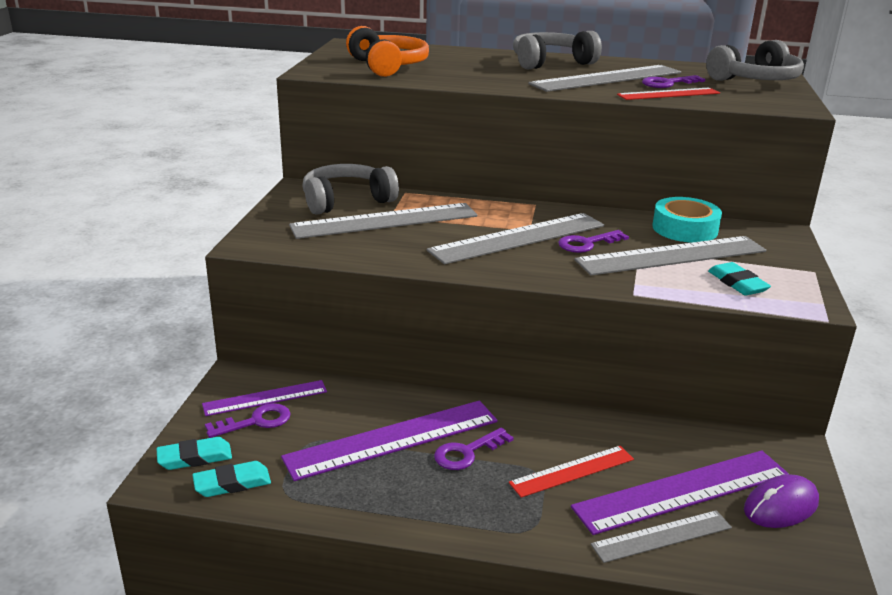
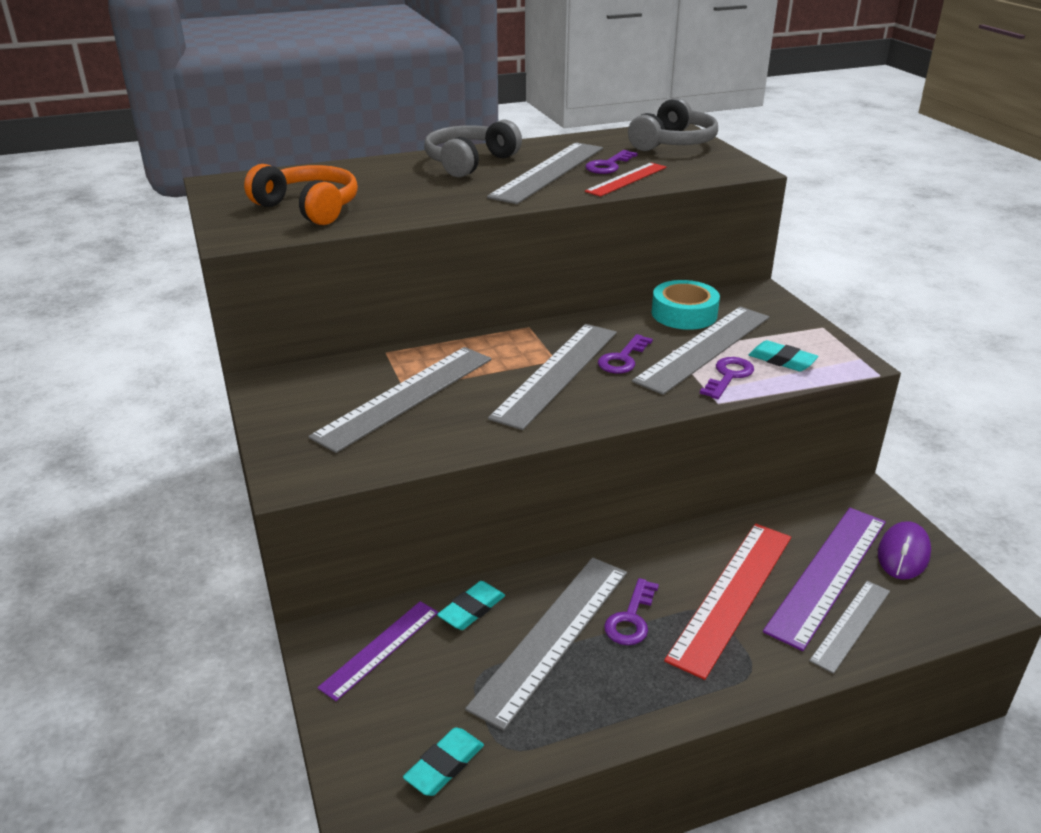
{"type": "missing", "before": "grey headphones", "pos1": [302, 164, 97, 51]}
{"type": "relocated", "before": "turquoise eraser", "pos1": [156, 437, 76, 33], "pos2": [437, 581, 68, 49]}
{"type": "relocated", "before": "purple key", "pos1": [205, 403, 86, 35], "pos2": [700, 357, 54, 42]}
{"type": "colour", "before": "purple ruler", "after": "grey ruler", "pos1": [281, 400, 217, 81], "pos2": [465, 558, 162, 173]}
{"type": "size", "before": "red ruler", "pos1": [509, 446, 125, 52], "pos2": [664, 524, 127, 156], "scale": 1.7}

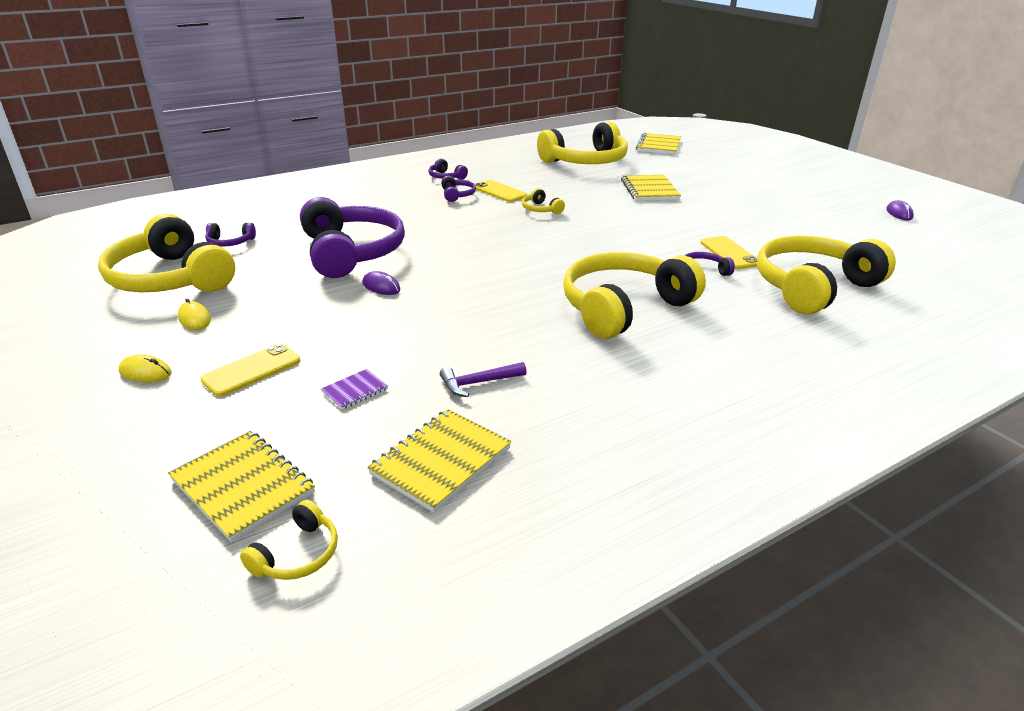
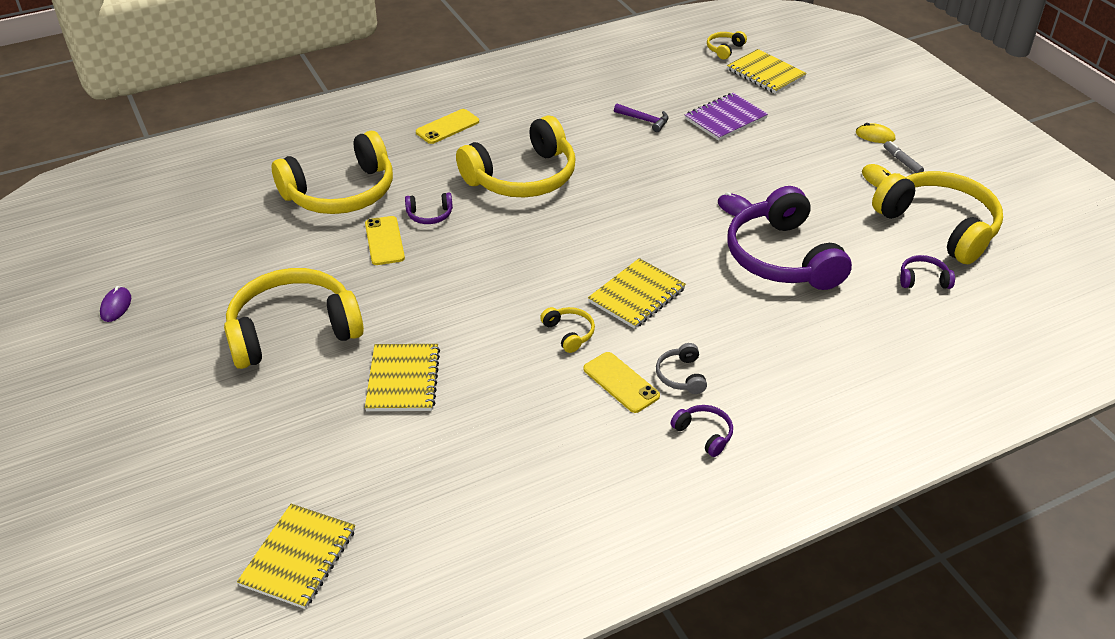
{"type": "appeared", "after": "grey marker", "pos2": [884, 141, 40, 32]}
{"type": "relocated", "before": "yellow phone", "pos1": [200, 343, 100, 54], "pos2": [416, 109, 63, 35]}
{"type": "relocated", "before": "yellow notebook", "pos1": [367, 409, 144, 104], "pos2": [588, 258, 98, 71]}
{"type": "relocated", "before": "yellow headphones", "pos1": [537, 121, 91, 43], "pos2": [224, 268, 140, 101]}
{"type": "colour", "before": "purple headphones", "after": "grey headphones", "pos1": [441, 176, 35, 26], "pos2": [656, 343, 51, 51]}
{"type": "spun", "before": "purple hammer", "pos1": [440, 362, 87, 35], "pos2": [614, 104, 55, 28], "turn": 45}
{"type": "size", "before": "purple notebook", "pos1": [321, 369, 67, 41], "pos2": [685, 93, 83, 48], "scale": 1.92}

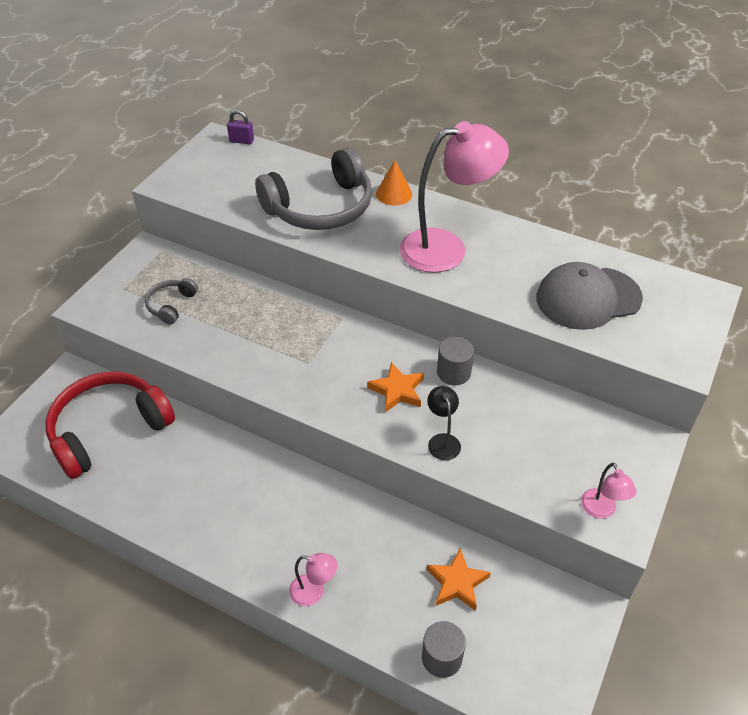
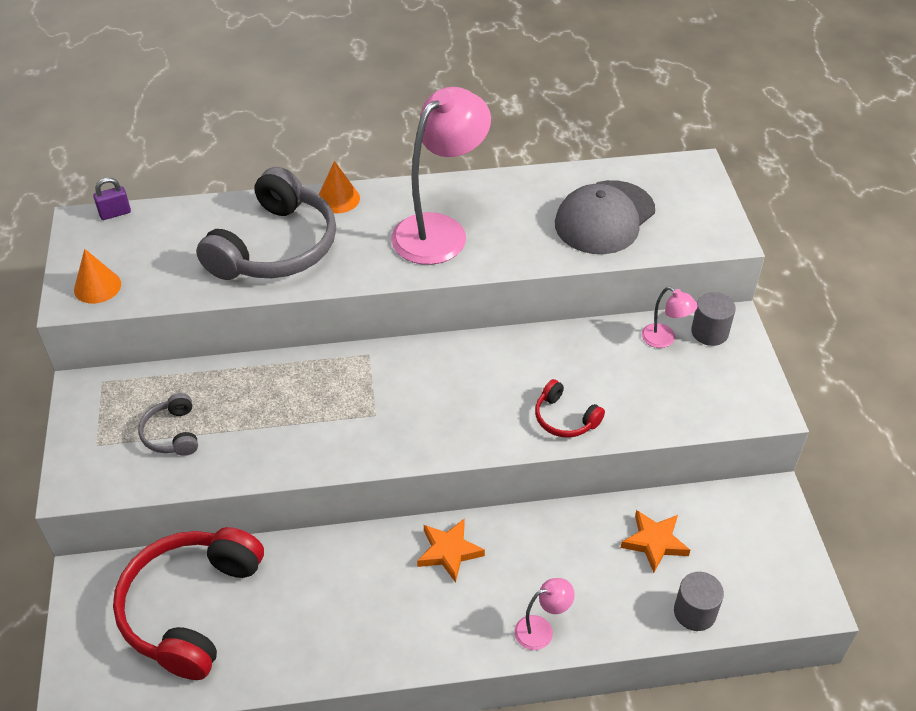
{"type": "appeared", "after": "orange cone", "pos2": [74, 249, 47, 55]}
{"type": "relocated", "before": "orange star", "pos1": [367, 362, 57, 51], "pos2": [417, 518, 68, 65]}
{"type": "relocated", "before": "grey cylinder", "pos1": [437, 336, 37, 49], "pos2": [691, 292, 45, 54]}
{"type": "relocated", "before": "pink lamp", "pos1": [581, 463, 55, 56], "pos2": [641, 287, 57, 61]}
{"type": "exchanged", "before": "black lamp", "after": "red headphones", "pos1": [427, 386, 34, 74], "pos2": [535, 379, 70, 59]}

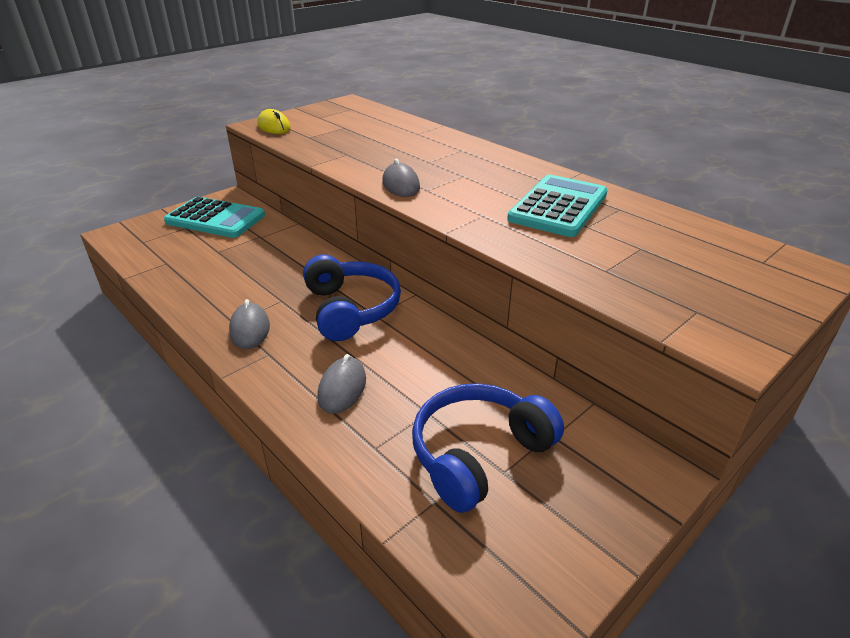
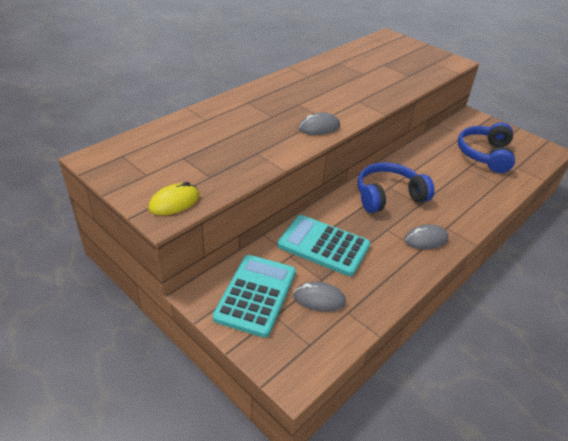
{"type": "relocated", "before": "grey mouse", "pos1": [317, 354, 49, 59], "pos2": [293, 282, 53, 30]}
{"type": "relocated", "before": "turquoise calculator", "pos1": [507, 175, 101, 62], "pos2": [278, 215, 92, 61]}
{"type": "spun", "before": "blue headphones", "pos1": [412, 384, 152, 129], "pos2": [458, 122, 57, 51], "turn": 60}

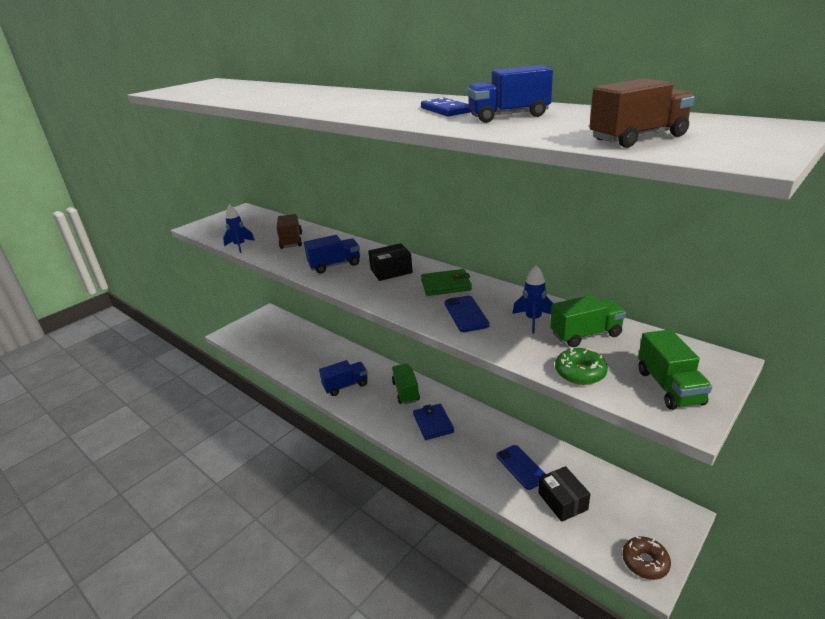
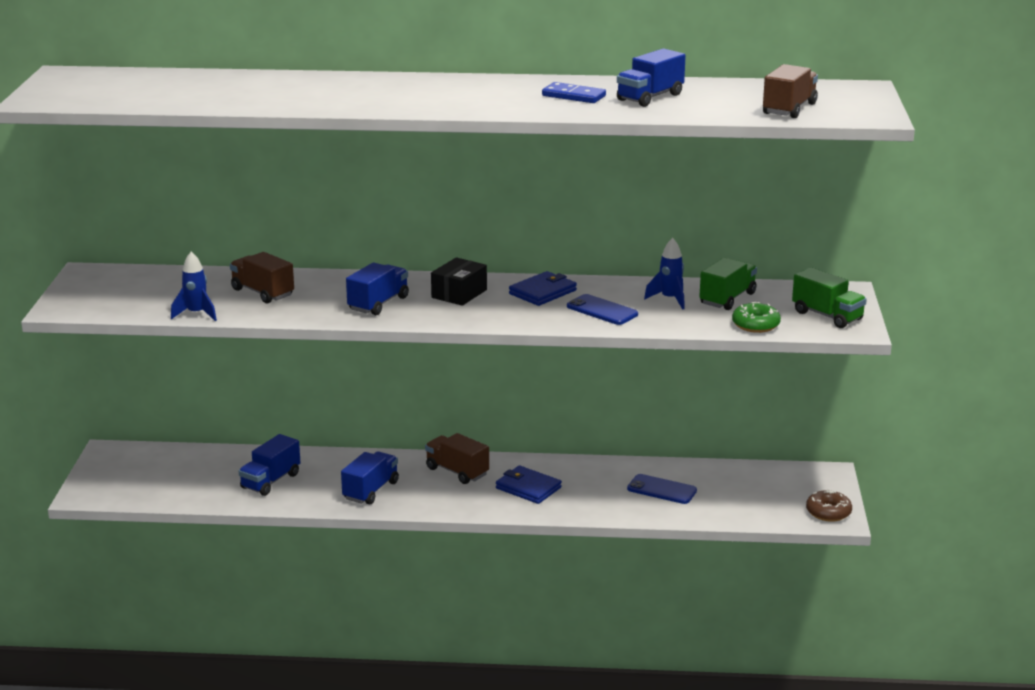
{"type": "missing", "before": "black box", "pos1": [538, 466, 52, 56]}
{"type": "appeared", "after": "blue truck", "pos2": [239, 434, 62, 62]}
{"type": "colour", "before": "green truck", "after": "brown truck", "pos1": [392, 364, 28, 40], "pos2": [425, 433, 64, 51]}
{"type": "colour", "before": "green wallet", "after": "blue wallet", "pos1": [421, 269, 51, 27], "pos2": [509, 271, 68, 35]}

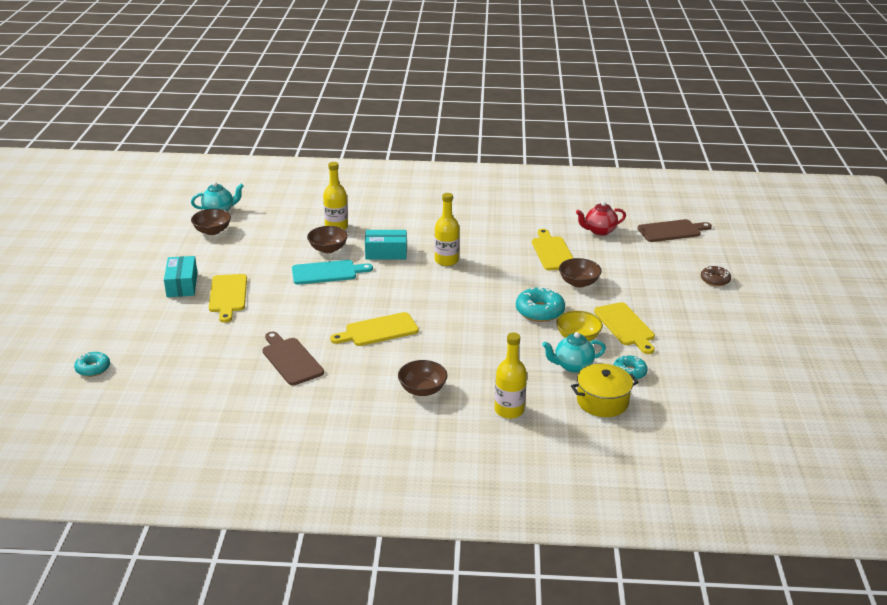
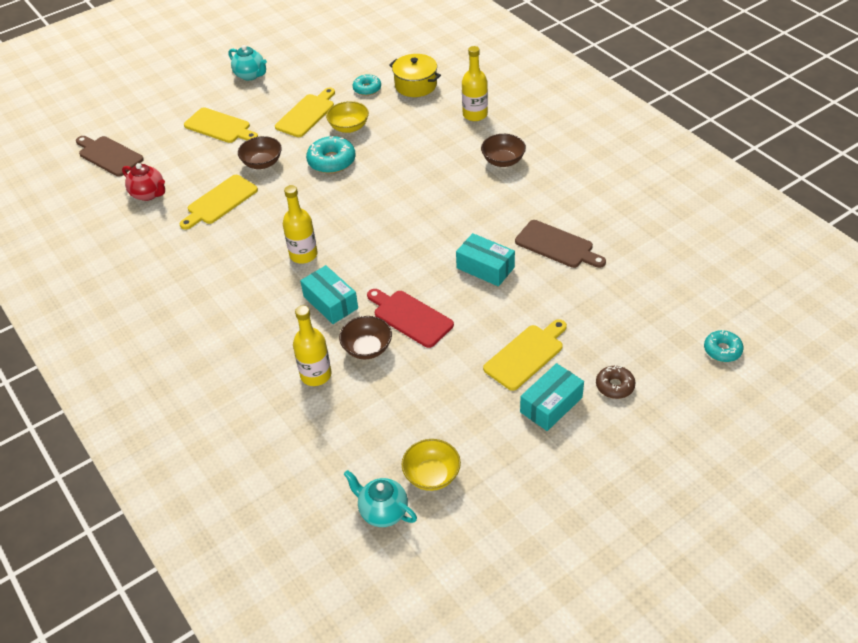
{"type": "appeared", "after": "turquoise box", "pos2": [456, 233, 59, 54]}
{"type": "relocated", "before": "yellow cutting board", "pos1": [330, 312, 89, 34], "pos2": [184, 107, 74, 36]}
{"type": "relocated", "before": "turquoise teapot", "pos1": [542, 332, 64, 41], "pos2": [228, 45, 39, 35]}
{"type": "relocated", "before": "brown donut", "pos1": [701, 266, 30, 20], "pos2": [596, 366, 40, 33]}
{"type": "colour", "before": "brown bowl", "after": "yellow bowl", "pos1": [191, 209, 40, 26], "pos2": [402, 439, 59, 52]}
{"type": "colour", "before": "turquoise cutting board", "after": "red cutting board", "pos1": [292, 260, 81, 25], "pos2": [367, 289, 87, 59]}
{"type": "spun", "before": "brown cutting board", "pos1": [262, 332, 62, 53], "pos2": [515, 220, 91, 48], "turn": -75}

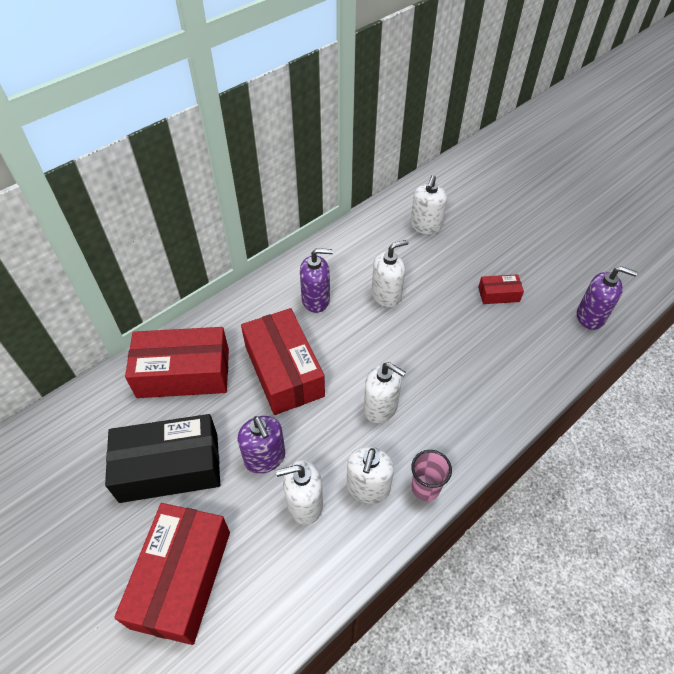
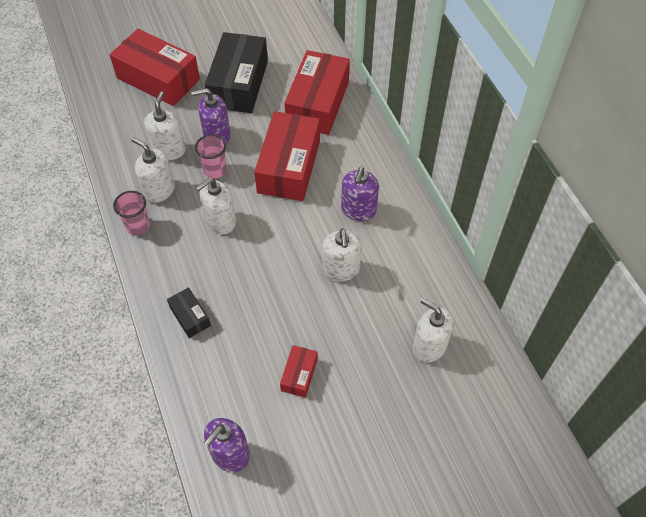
{"type": "appeared", "after": "black box", "pos2": [167, 287, 44, 51]}
{"type": "appeared", "after": "pink cup", "pos2": [195, 135, 31, 43]}
{"type": "spun", "before": "red box", "pos1": [241, 308, 84, 107], "pos2": [254, 111, 66, 90], "turn": -75}

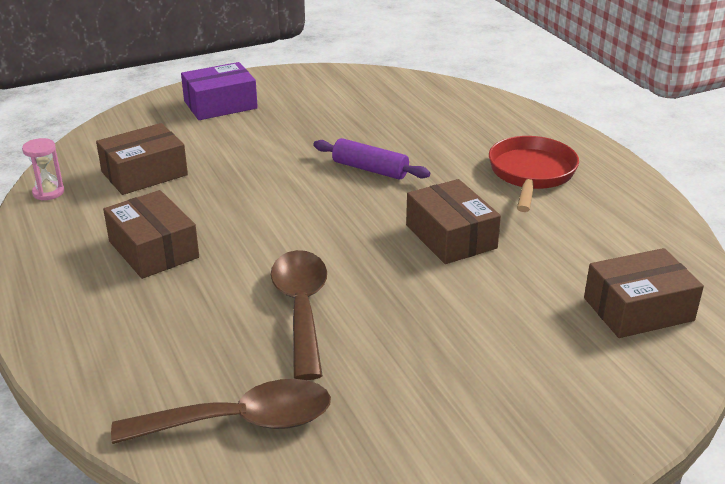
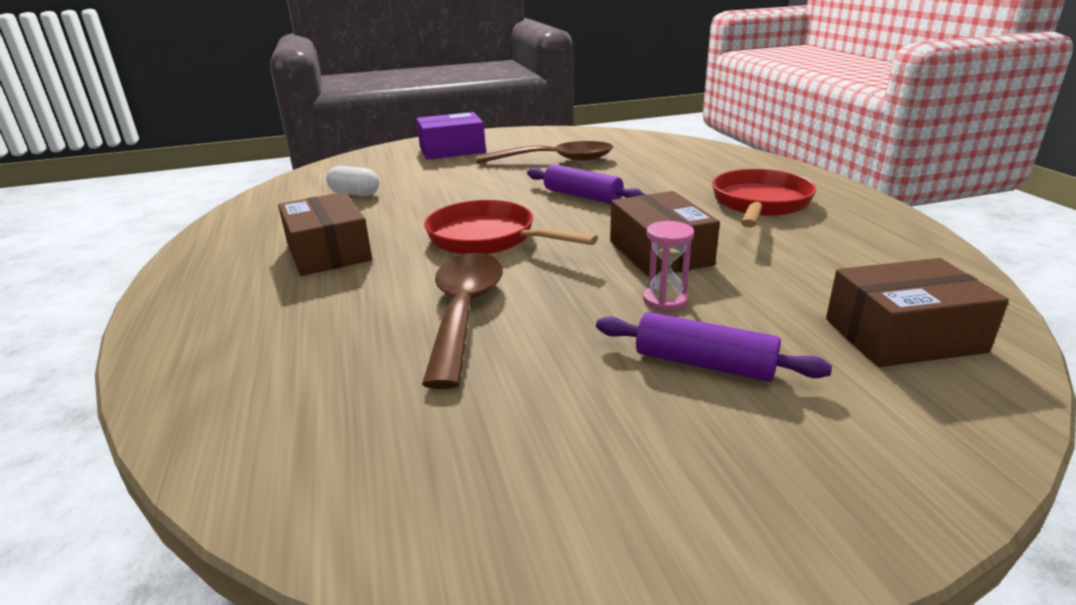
{"type": "appeared", "after": "red pan", "pos2": [424, 200, 174, 54]}
{"type": "appeared", "after": "purple rolling pin", "pos2": [596, 312, 236, 70]}
{"type": "relocated", "before": "pink hourglass", "pos1": [22, 138, 42, 63], "pos2": [643, 221, 51, 90]}
{"type": "relocated", "before": "brown spoon", "pos1": [111, 379, 220, 65], "pos2": [476, 141, 137, 23]}
{"type": "exchanged", "before": "brown box", "after": "white capsule", "pos1": [96, 123, 92, 72], "pos2": [326, 166, 53, 30]}

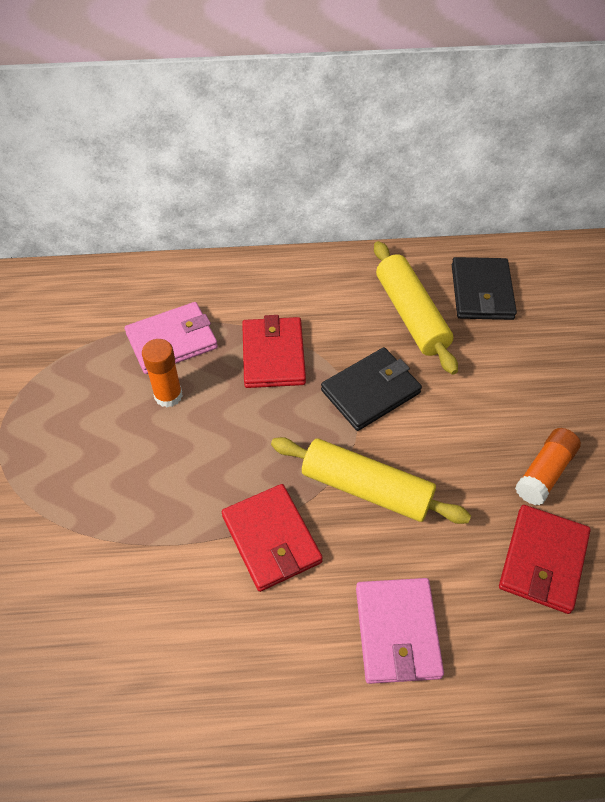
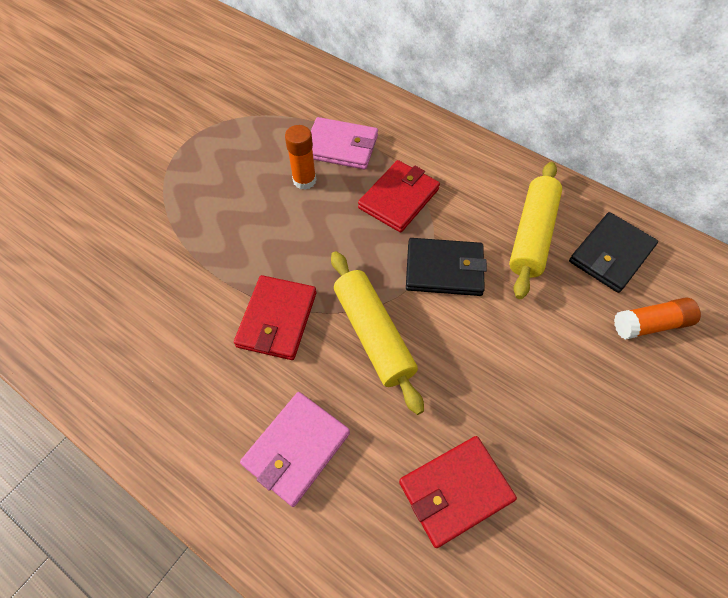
{"type": "relocated", "before": "orange glue stick", "pos1": [515, 428, 66, 77], "pos2": [614, 298, 87, 42]}

